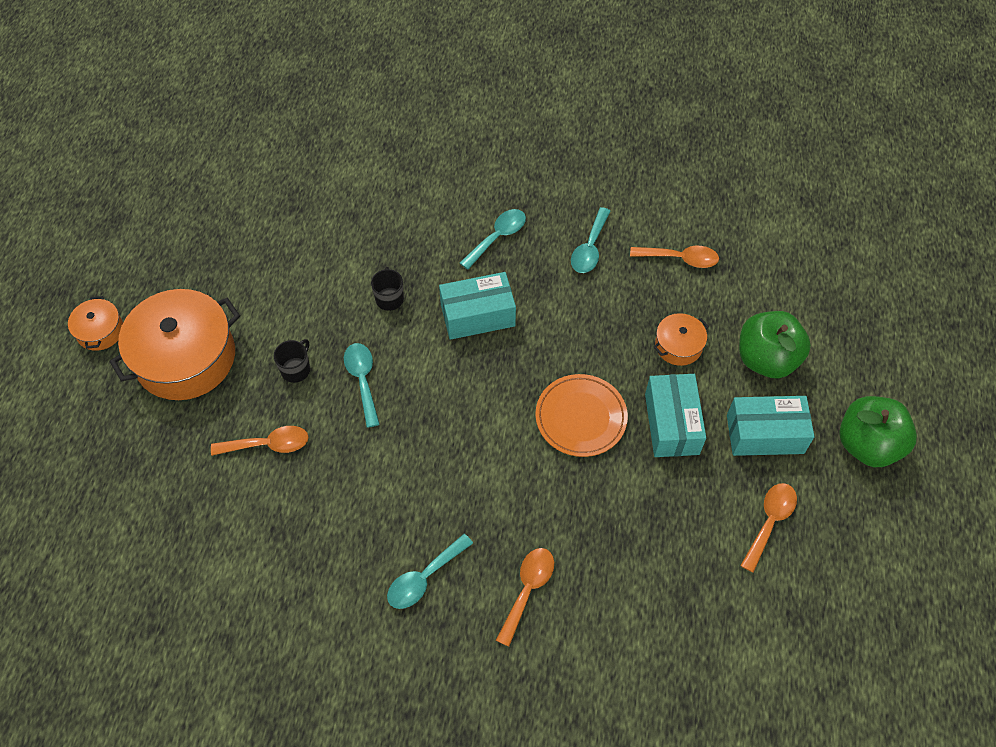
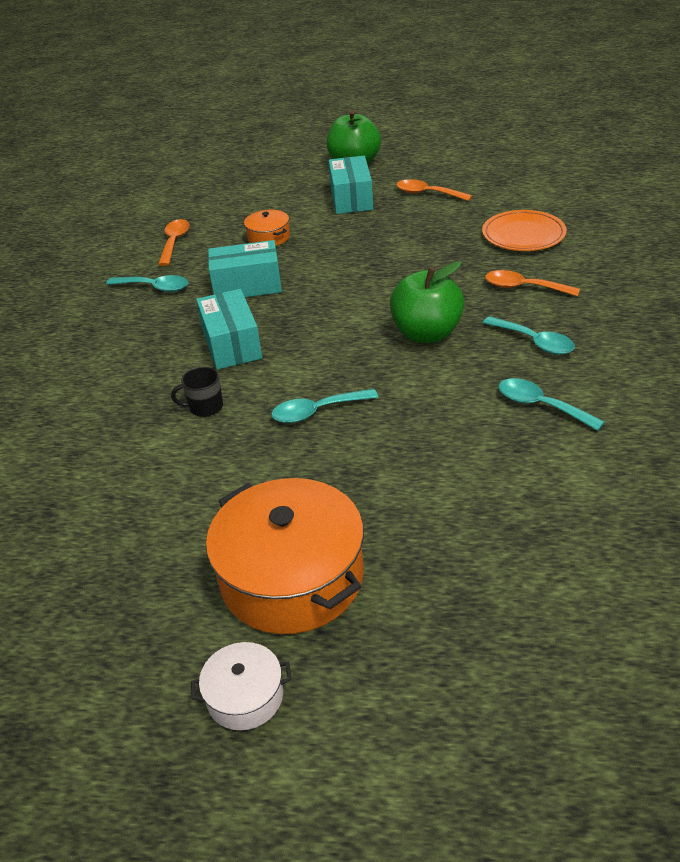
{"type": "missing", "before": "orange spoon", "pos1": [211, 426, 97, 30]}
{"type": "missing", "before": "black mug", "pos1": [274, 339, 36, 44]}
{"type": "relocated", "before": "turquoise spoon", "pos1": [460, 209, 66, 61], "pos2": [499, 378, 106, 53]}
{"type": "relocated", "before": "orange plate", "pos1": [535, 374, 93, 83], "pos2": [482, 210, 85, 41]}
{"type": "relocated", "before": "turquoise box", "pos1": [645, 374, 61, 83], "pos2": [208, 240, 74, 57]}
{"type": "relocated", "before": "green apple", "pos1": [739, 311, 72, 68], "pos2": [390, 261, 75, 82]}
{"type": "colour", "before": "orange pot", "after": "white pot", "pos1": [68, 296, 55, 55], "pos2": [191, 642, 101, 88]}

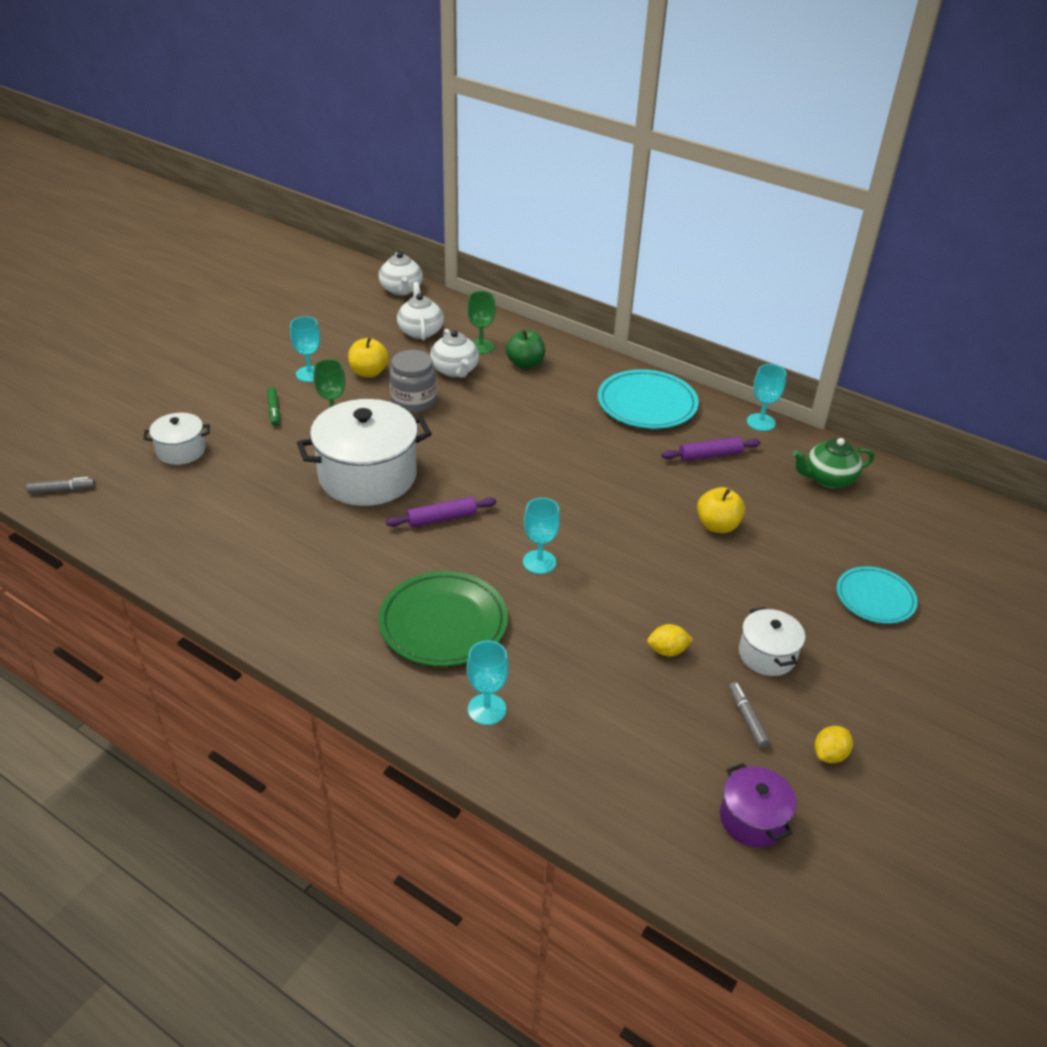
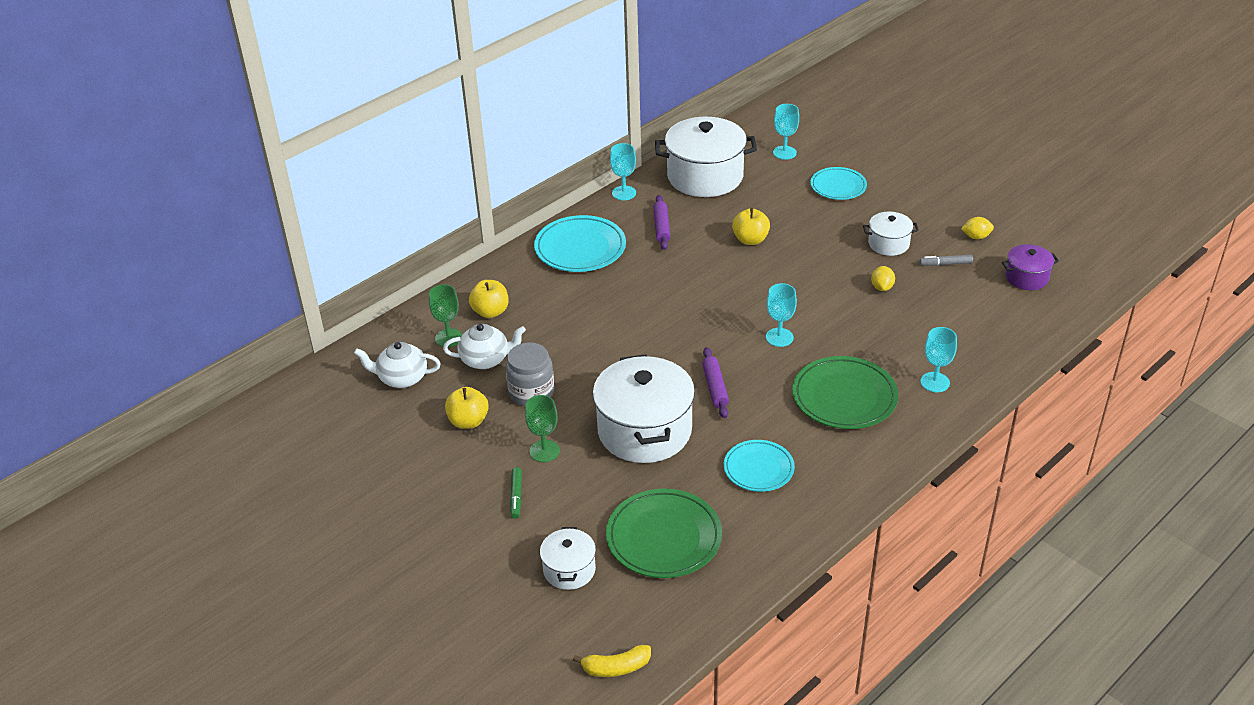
{"type": "missing", "before": "white teapot", "pos1": [379, 252, 44, 44]}
{"type": "appeared", "after": "green plate", "pos2": [606, 489, 116, 89]}
{"type": "appeared", "after": "turquoise plate", "pos2": [724, 440, 71, 52]}
{"type": "relocated", "before": "turquoise goblet", "pos1": [290, 316, 30, 66], "pos2": [773, 104, 26, 56]}
{"type": "exchanged", "before": "grey marker", "after": "yellow banana", "pos1": [26, 477, 69, 17], "pos2": [573, 645, 78, 32]}
{"type": "exchanged", "before": "green teapot", "after": "white pot", "pos1": [793, 438, 81, 51], "pos2": [655, 117, 102, 80]}
{"type": "colour", "before": "green apple", "after": "yellow apple", "pos1": [506, 330, 39, 39], "pos2": [469, 280, 39, 38]}
{"type": "spun", "before": "green marker", "pos1": [267, 387, 13, 39], "pos2": [510, 467, 12, 52], "turn": 90}
{"type": "spun", "before": "yellow lemon", "pos1": [814, 726, 39, 37], "pos2": [961, 217, 33, 22], "turn": -60}

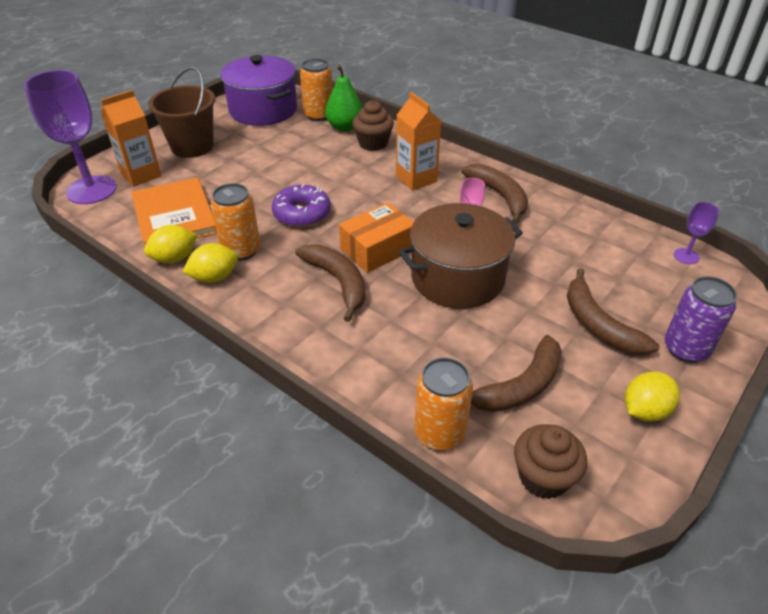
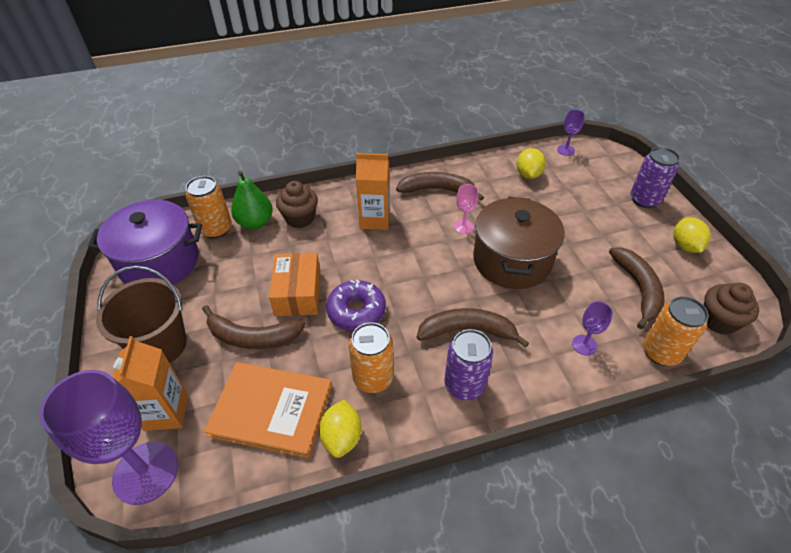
{"type": "appeared", "after": "purple can", "pos2": [444, 329, 49, 71]}
{"type": "appeared", "after": "purple goblet", "pos2": [572, 301, 41, 54]}
{"type": "relocated", "before": "yellow lemon", "pos1": [182, 243, 56, 40], "pos2": [517, 148, 29, 31]}
{"type": "relocated", "before": "orange box", "pos1": [339, 202, 74, 71], "pos2": [269, 253, 51, 63]}
{"type": "relocated", "before": "brown banana", "pos1": [567, 268, 93, 87], "pos2": [202, 305, 103, 44]}

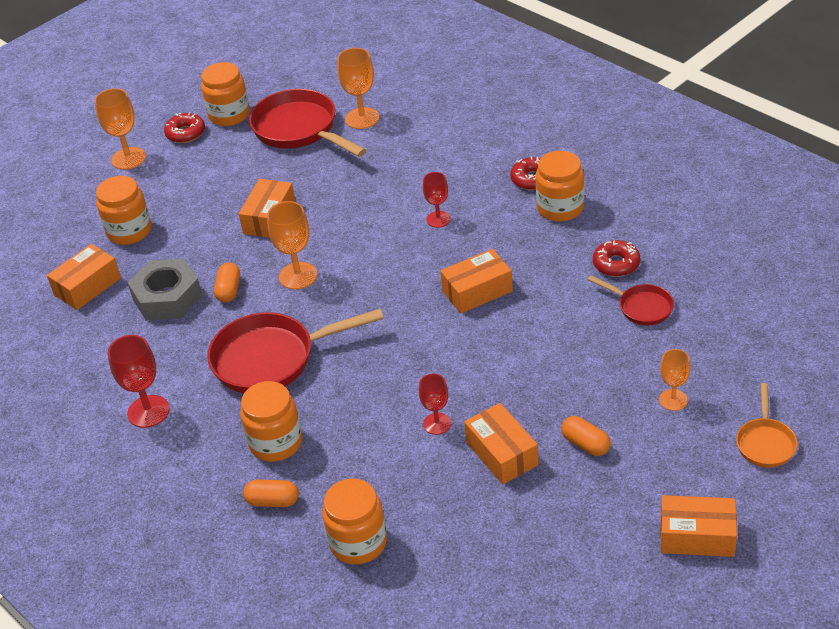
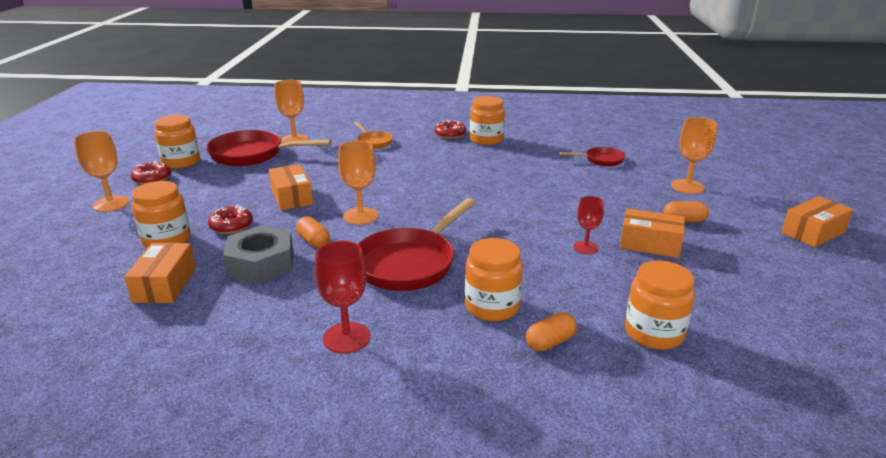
{"type": "missing", "before": "red goblet", "pos1": [423, 172, 28, 56]}
{"type": "missing", "before": "orange box", "pos1": [440, 249, 73, 65]}
{"type": "relocated", "before": "red donut", "pos1": [593, 240, 48, 37], "pos2": [208, 205, 45, 29]}
{"type": "relocated", "before": "orange pan", "pos1": [736, 383, 62, 85], "pos2": [354, 122, 39, 27]}
{"type": "size", "before": "orange goblet", "pos1": [659, 349, 31, 62], "pos2": [671, 117, 46, 77], "scale": 1.55}

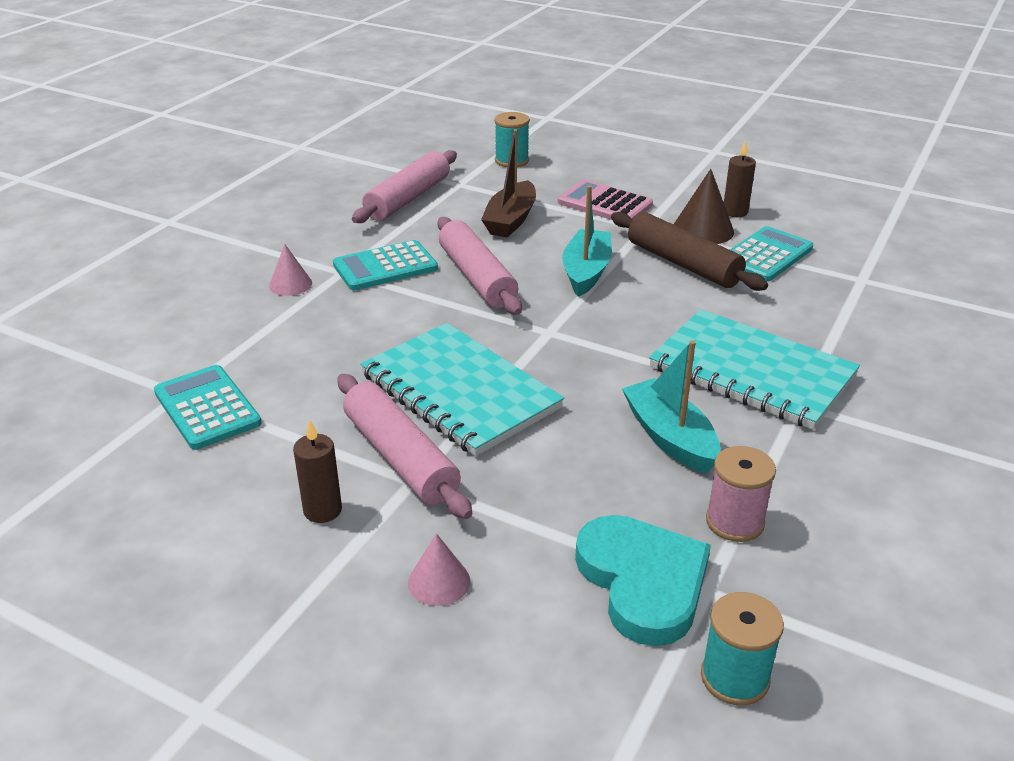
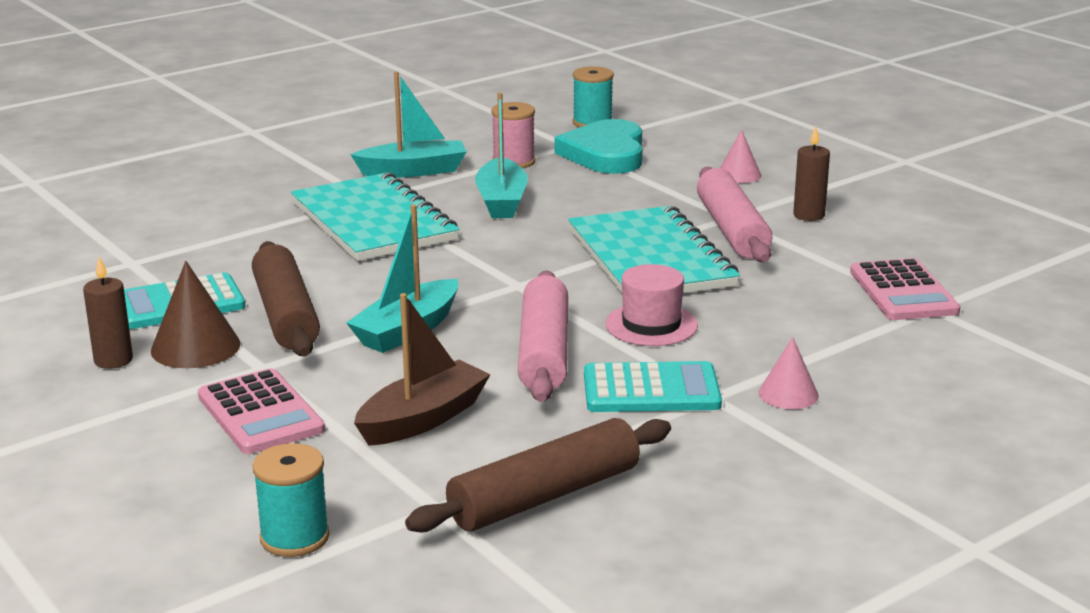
{"type": "appeared", "after": "turquoise boat", "pos2": [350, 72, 117, 105]}
{"type": "appeared", "after": "pink hat", "pos2": [605, 264, 93, 82]}
{"type": "colour", "before": "turquoise calculator", "after": "pink calculator", "pos1": [154, 365, 107, 85], "pos2": [850, 258, 110, 62]}
{"type": "colour", "before": "pink rolling pin", "after": "brown rolling pin", "pos1": [352, 150, 105, 73], "pos2": [405, 418, 266, 115]}

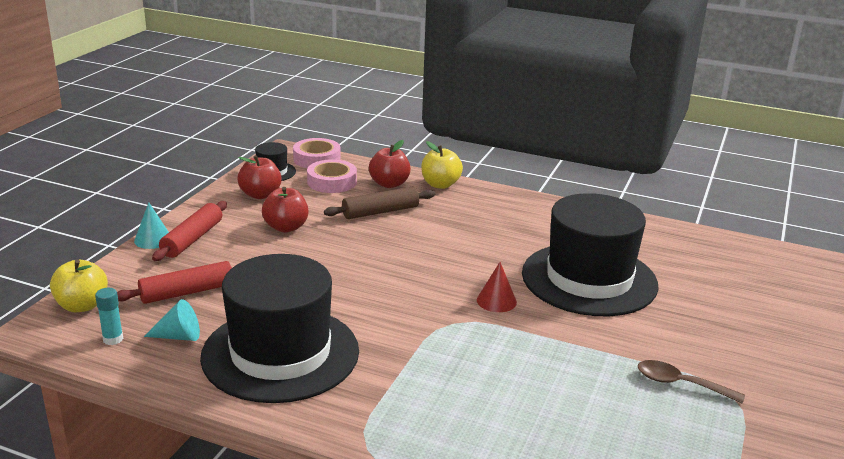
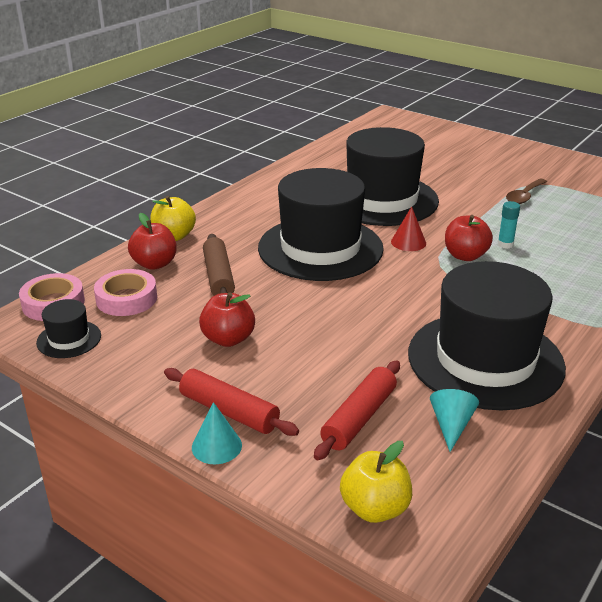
{"type": "appeared", "after": "black hat", "pos2": [258, 168, 126, 113]}
{"type": "relocated", "before": "turquoise glue stick", "pos1": [95, 288, 28, 57], "pos2": [498, 201, 22, 48]}
{"type": "relocated", "before": "red apple", "pos1": [237, 155, 45, 44], "pos2": [445, 215, 48, 46]}
{"type": "spun", "before": "red rolling pin", "pos1": [117, 261, 115, 43], "pos2": [314, 360, 86, 101], "turn": 45}

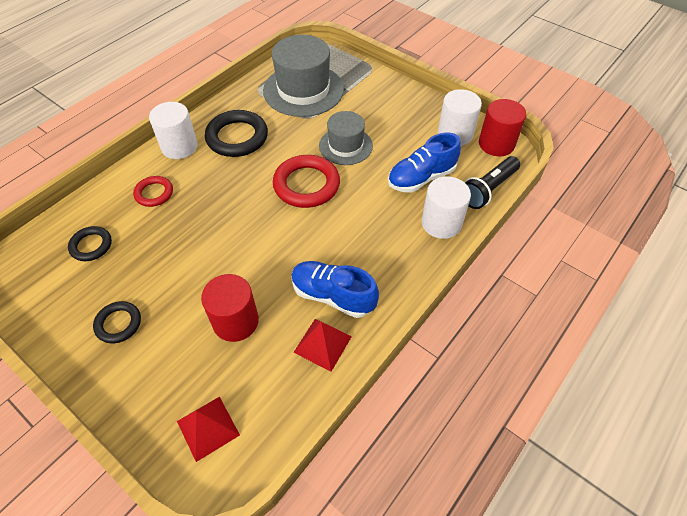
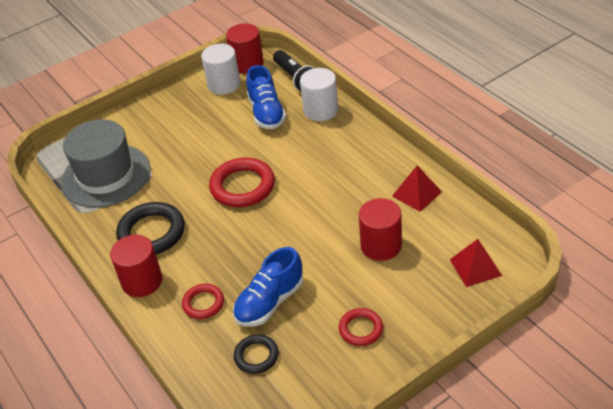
{"type": "missing", "before": "grey hat", "pos1": [319, 111, 54, 54]}
{"type": "relocated", "before": "blue shoe", "pos1": [291, 261, 88, 57], "pos2": [233, 247, 70, 79]}
{"type": "colour", "before": "black ring", "after": "red ring", "pos1": [93, 301, 48, 42], "pos2": [339, 308, 44, 38]}
{"type": "colour", "before": "white cylinder", "after": "red cylinder", "pos1": [149, 102, 49, 57], "pos2": [110, 235, 52, 62]}

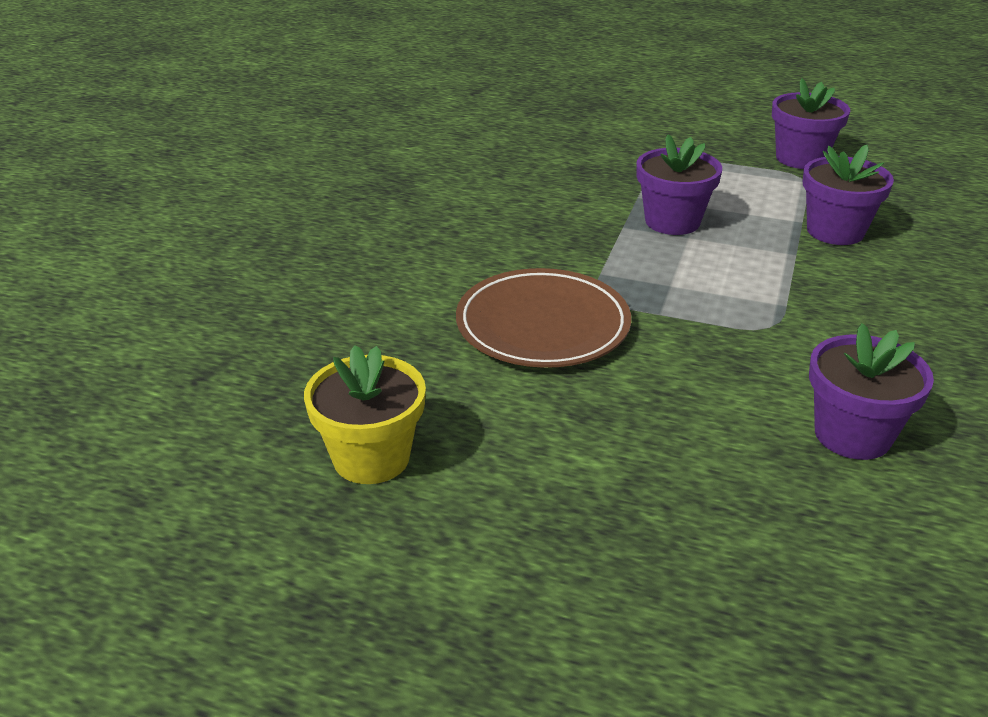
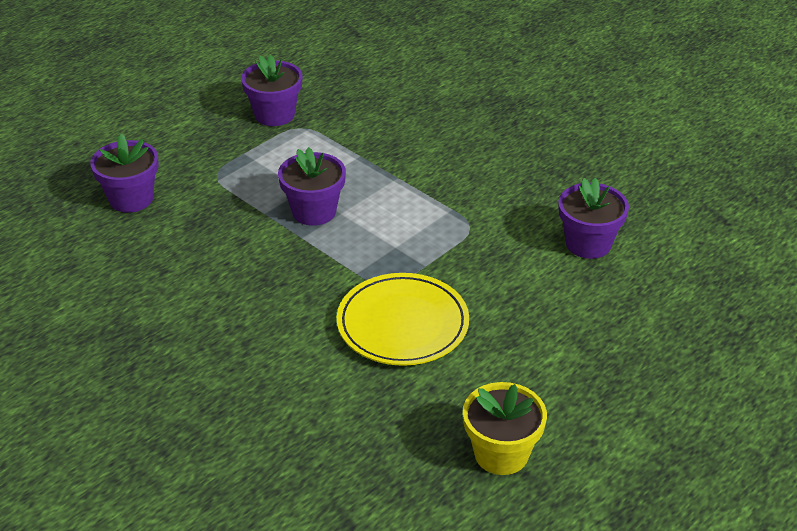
{"type": "relocated", "before": "purple flower pot", "pos1": [803, 145, 91, 100], "pos2": [90, 134, 69, 79]}
{"type": "colour", "before": "brown plate", "after": "yellow plate", "pos1": [456, 268, 175, 100], "pos2": [337, 273, 132, 93]}

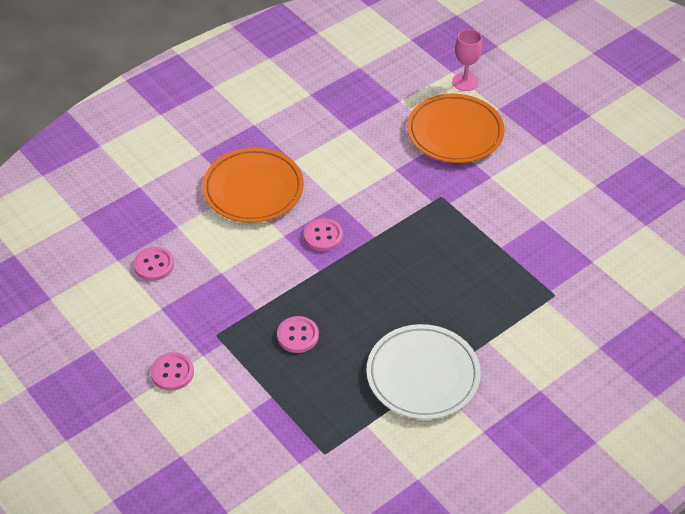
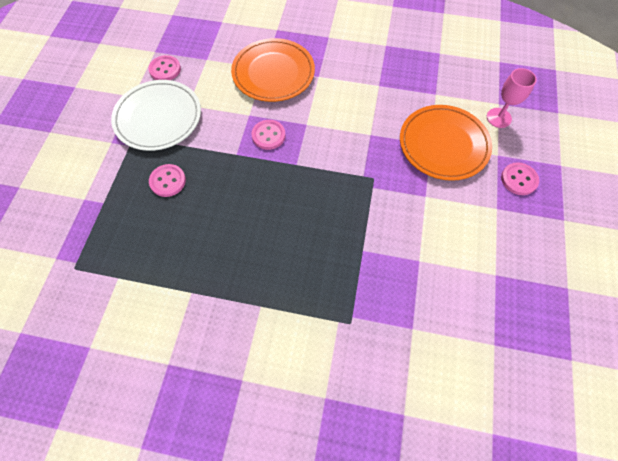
{"type": "relocated", "before": "pink button", "pos1": [151, 352, 43, 39], "pos2": [501, 162, 38, 33]}
{"type": "relocated", "before": "white plate", "pos1": [366, 324, 115, 95], "pos2": [111, 80, 90, 71]}

